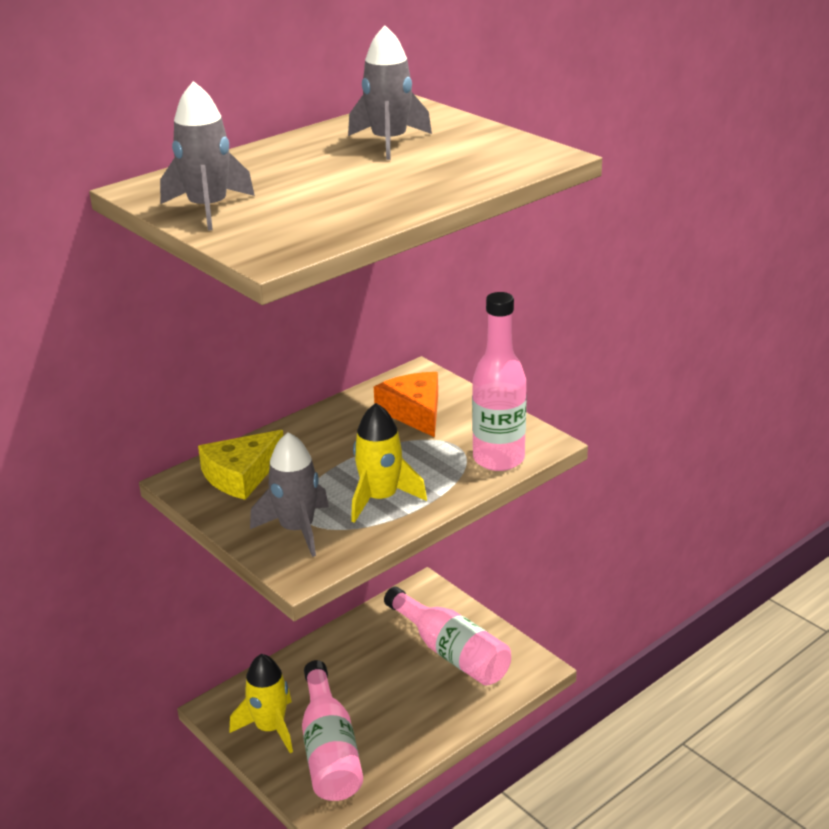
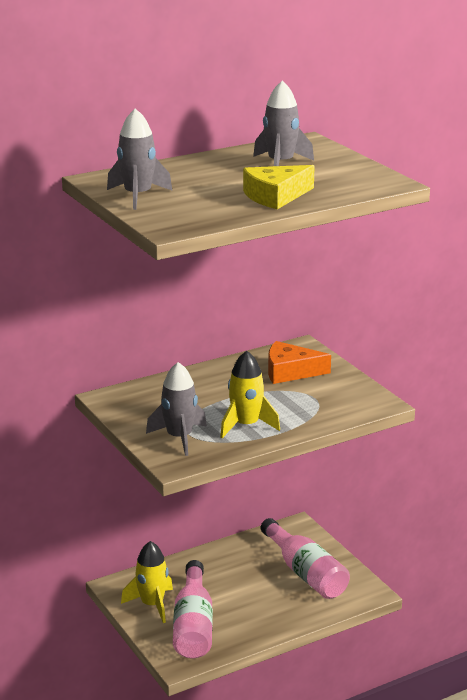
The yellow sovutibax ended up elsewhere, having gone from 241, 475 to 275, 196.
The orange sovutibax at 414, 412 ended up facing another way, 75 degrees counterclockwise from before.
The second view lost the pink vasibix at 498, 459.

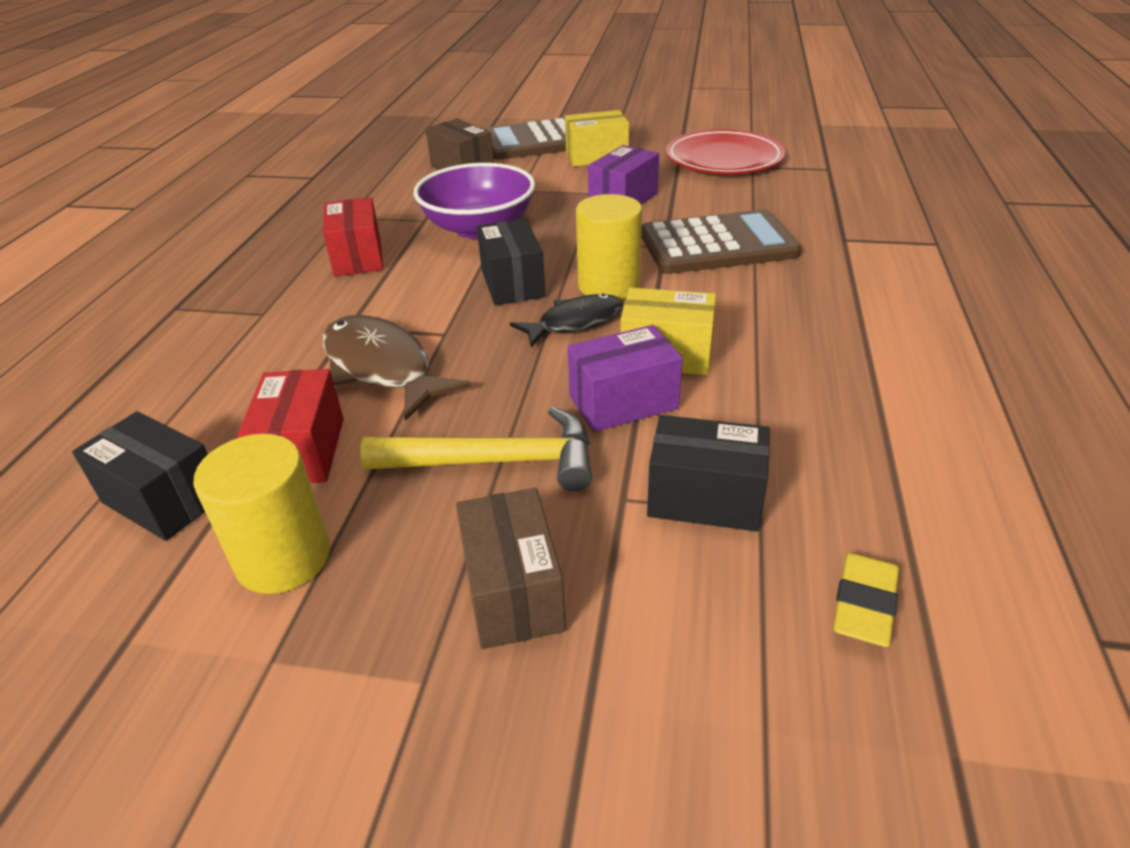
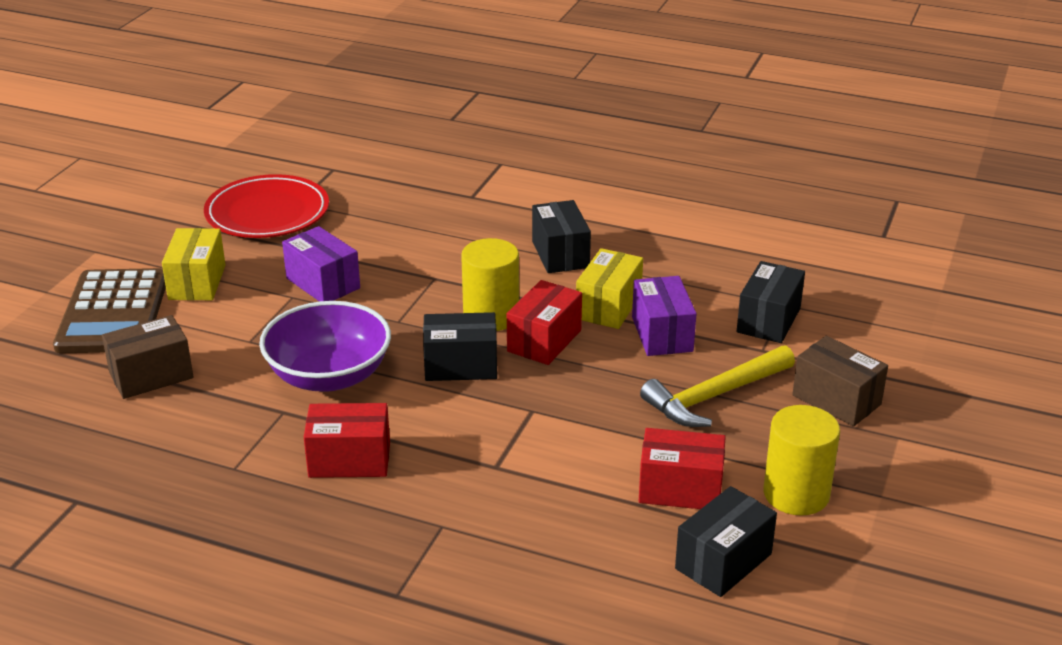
Where the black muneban stood at 575, 322, the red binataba came to stand at 544, 341.
The second view gained the black binataba at 560, 254.
The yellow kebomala at 496, 461 ended up facing another way, 135 degrees counterclockwise from before.
The brown binataba at 513, 592 ended up facing another way, 45 degrees clockwise from before.
The second view lost the brown muneban at 381, 368.
The second view lost the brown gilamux at 717, 244.
The second view lost the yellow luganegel at 864, 604.

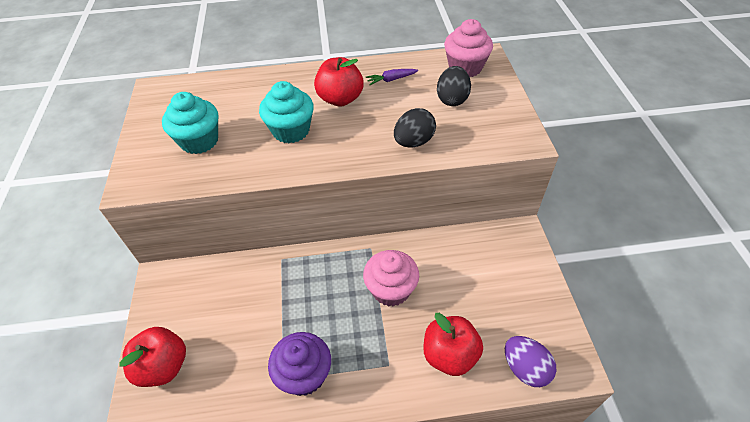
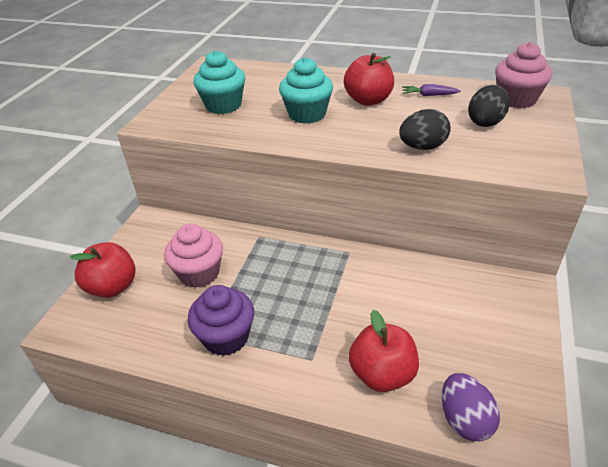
The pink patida ended up elsewhere, having gone from 391, 290 to 199, 273.

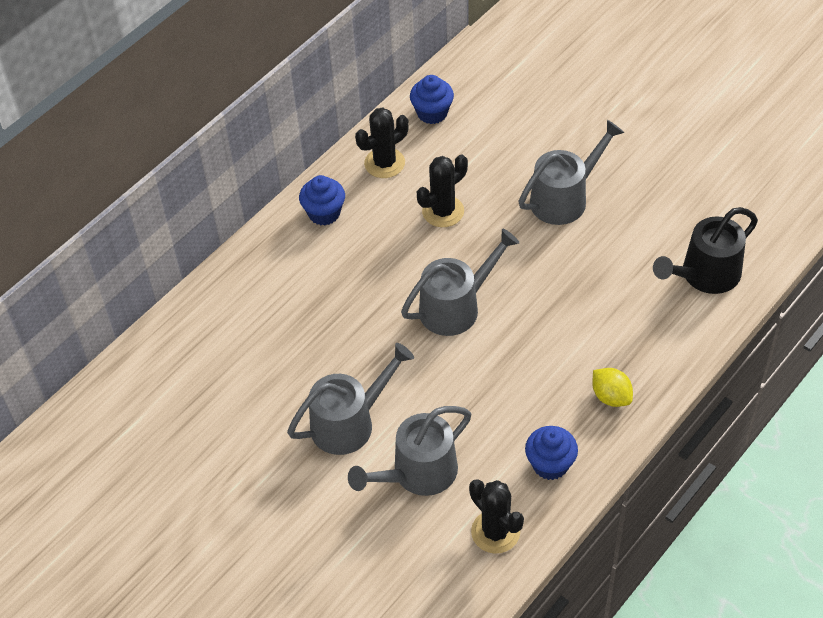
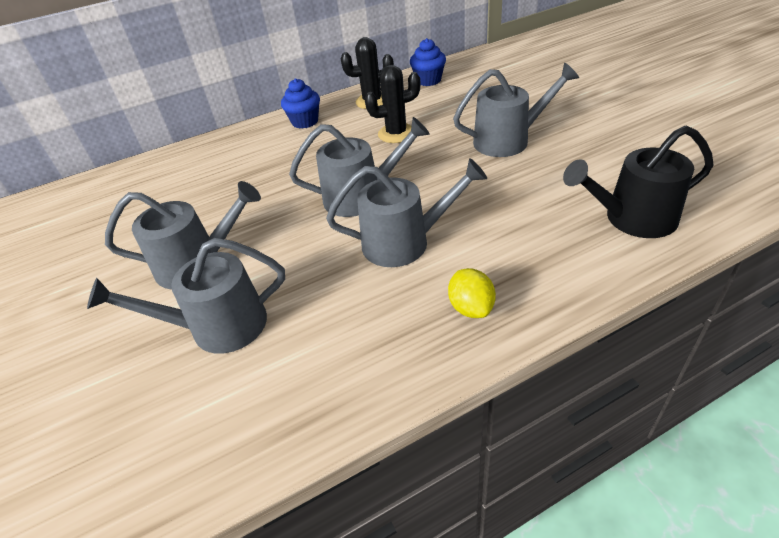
The second view gained the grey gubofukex at 404, 242.
The second view lost the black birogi at 495, 532.
The second view lost the blue patida at 550, 464.

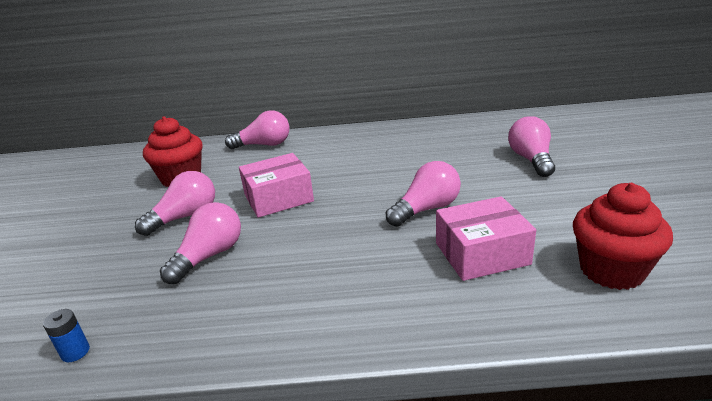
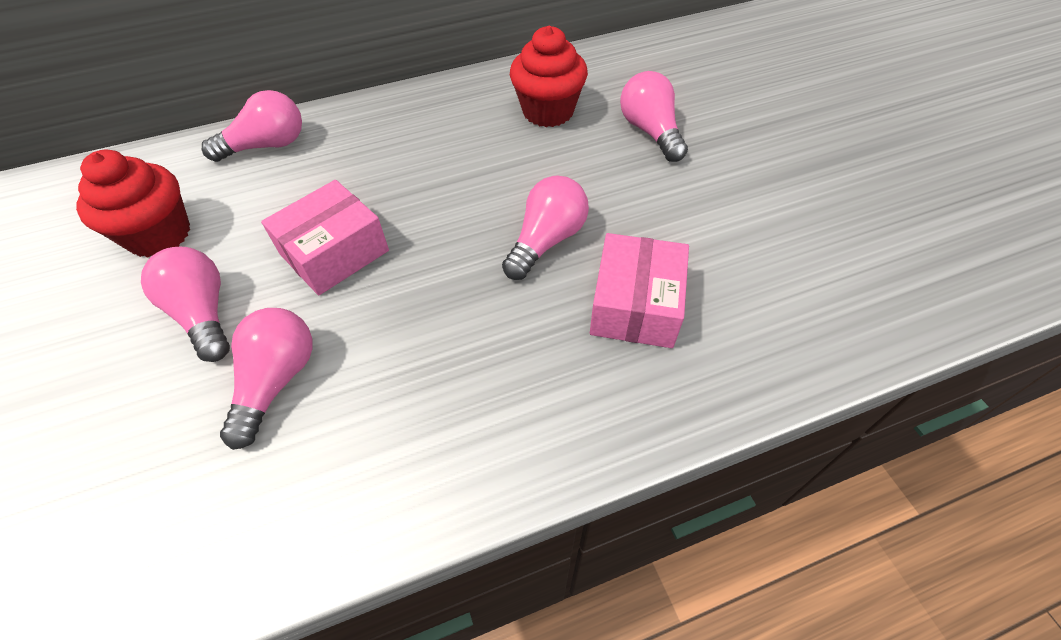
The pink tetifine at 185, 217 ended up facing another way, 60 degrees counterclockwise from before.
The red patida ended up elsewhere, having gone from 611, 270 to 548, 111.
The pink binataba at 482, 253 ended up facing another way, 45 degrees counterclockwise from before.
The second view lost the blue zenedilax at 75, 352.

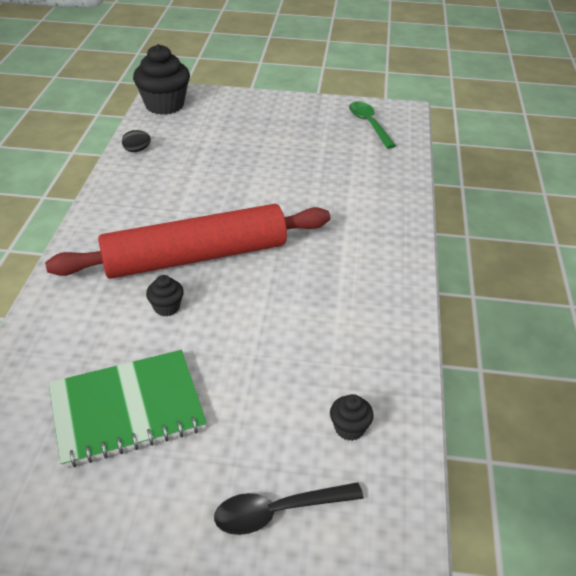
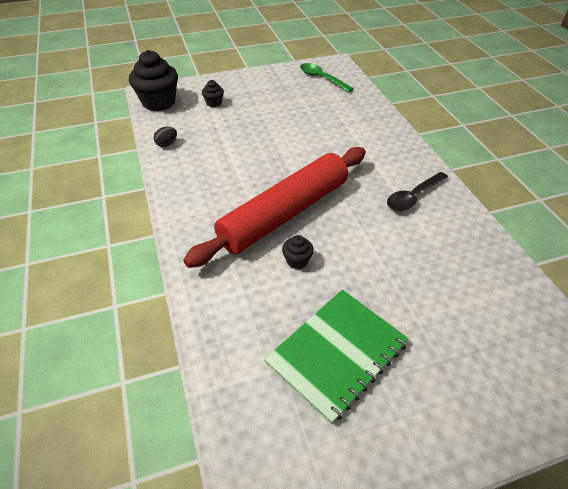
The black patida ended up elsewhere, having gone from 349, 428 to 214, 103.
The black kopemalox ended up elsewhere, having gone from 279, 511 to 413, 196.

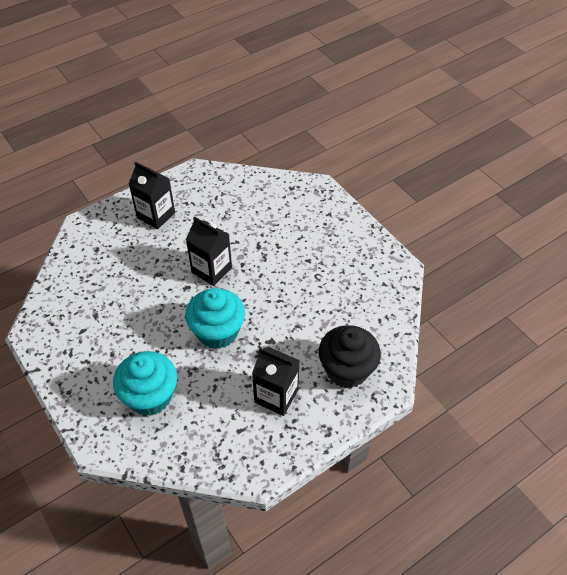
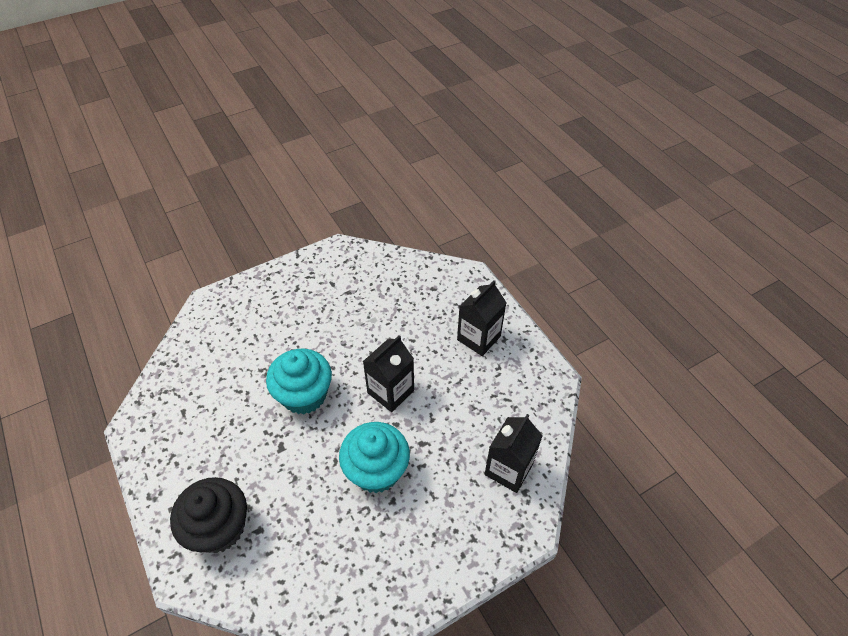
The turquoise patida ended up elsewhere, having gone from 150, 396 to 376, 470.
The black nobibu ended up elsewhere, having gone from 276, 396 to 508, 469.

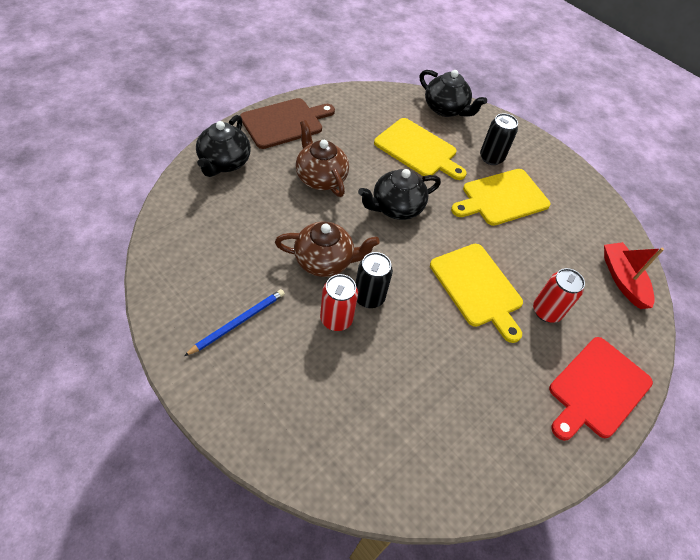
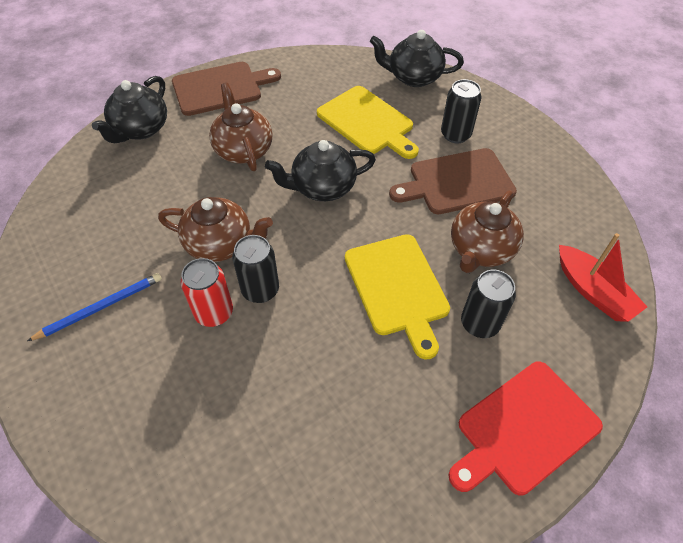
The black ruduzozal at 445, 109 ended up facing another way, 135 degrees clockwise from before.
What was the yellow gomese at 502, 198 turned into the brown gomese at 457, 182.
The second view gained the brown ruduzozal at 480, 249.
What was the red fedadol at 546, 311 turned into the black fedadol at 479, 324.
The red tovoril at 622, 280 ended up facing another way, 150 degrees clockwise from before.

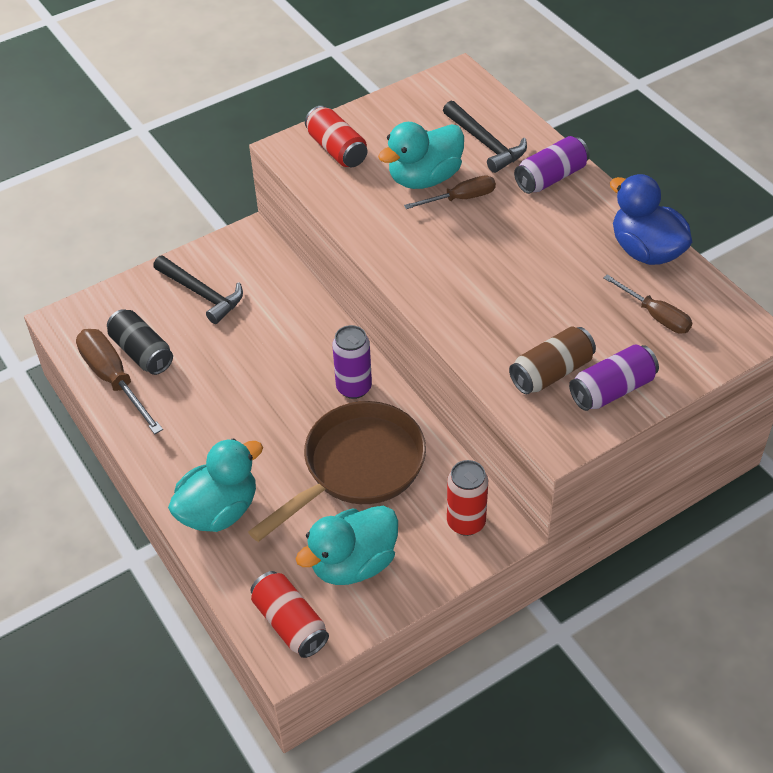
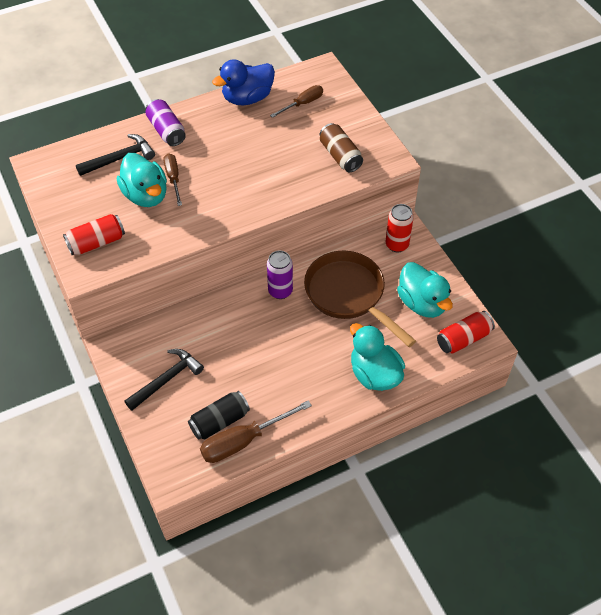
The second view lost the purple fedadol at 612, 389.

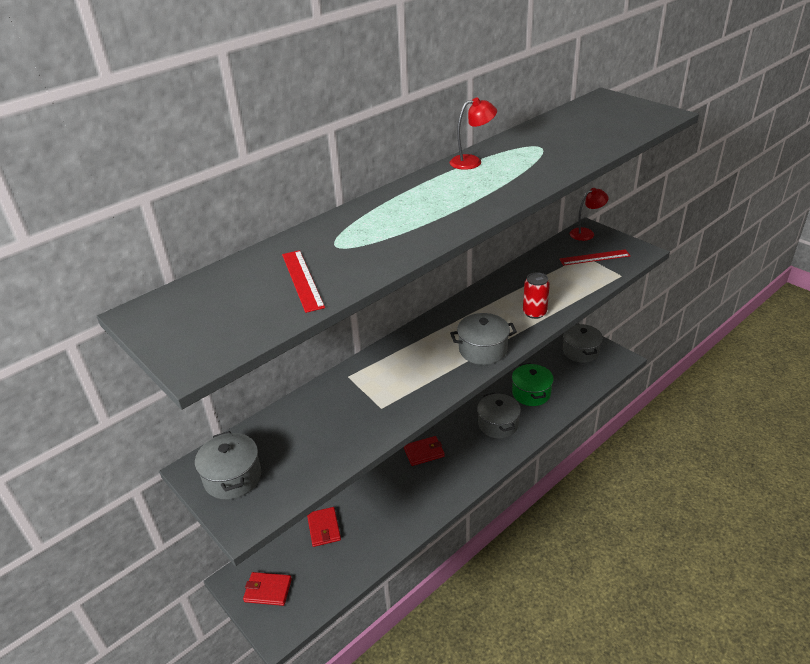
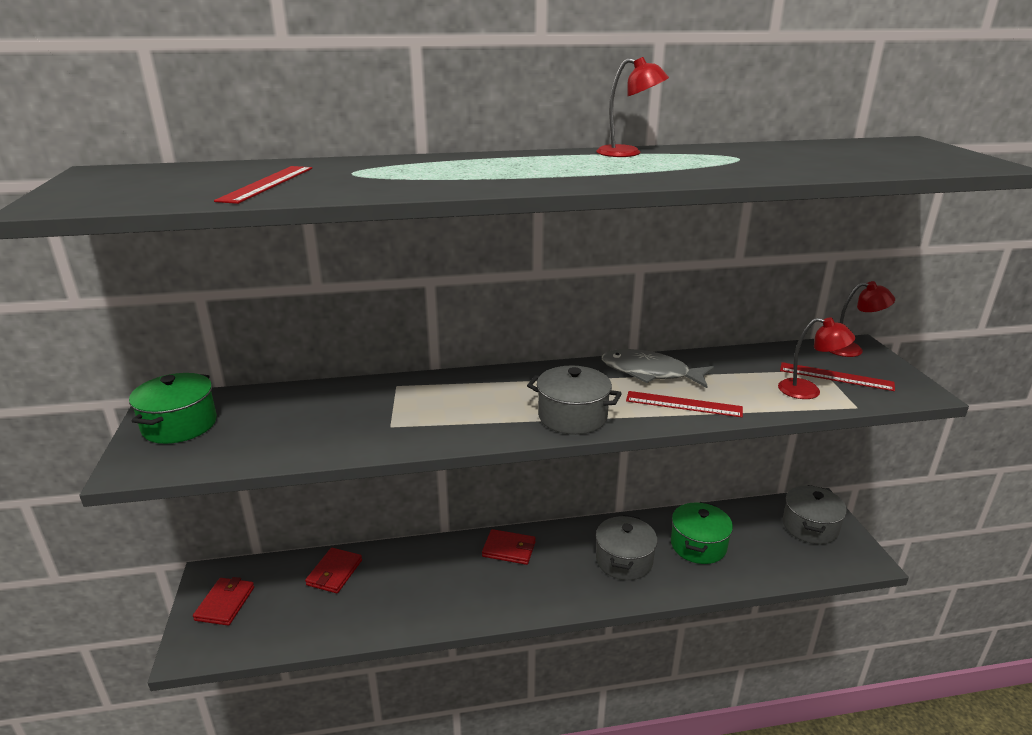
What was the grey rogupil at 232, 477 turned into the green rogupil at 180, 425.
The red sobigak at 268, 590 ended up facing another way, 60 degrees clockwise from before.
The second view gained the grey muneban at 650, 372.
Where the red fedadol stood at 534, 313, the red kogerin came to stand at 683, 404.
The second view gained the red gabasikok at 808, 391.

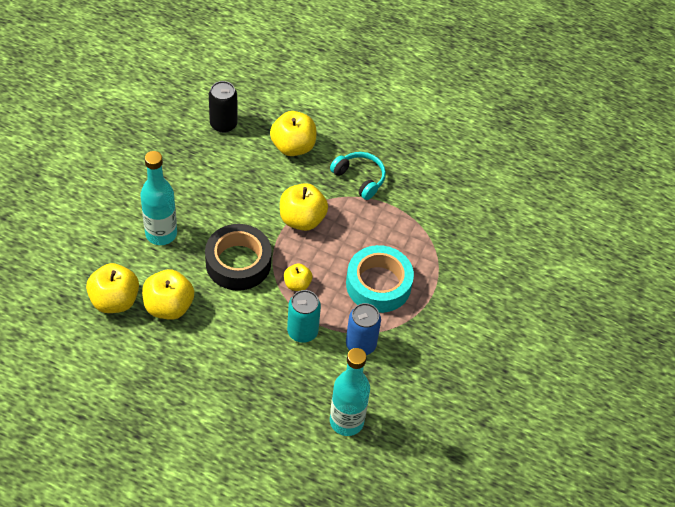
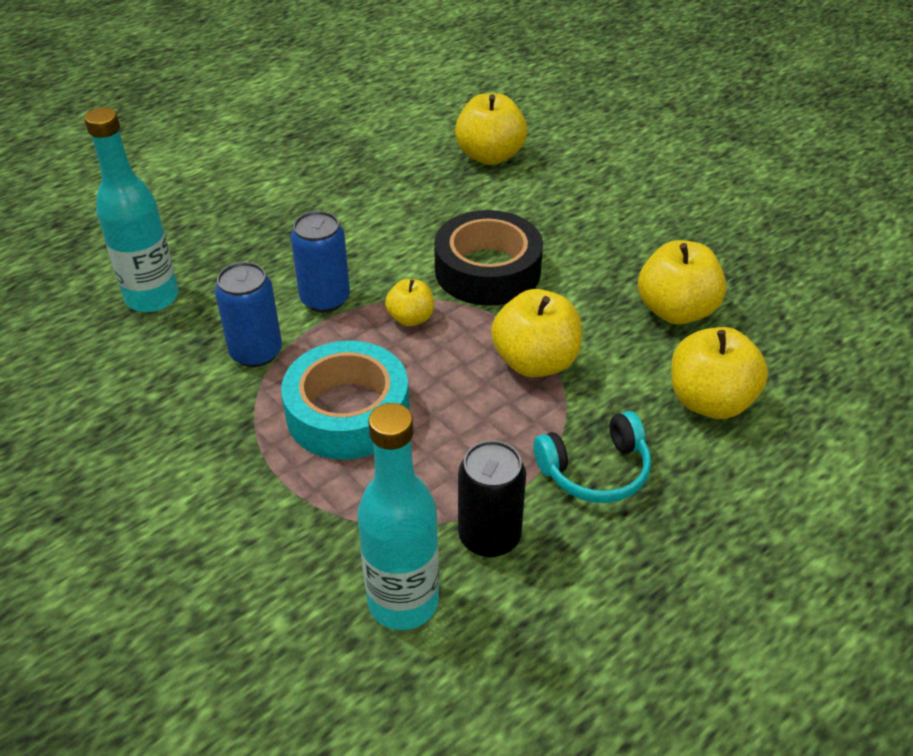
What was the turquoise fedadol at 302, 331 turned into the blue fedadol at 325, 299.
The turquoise vasibix ended up elsewhere, having gone from 161, 234 to 403, 602.
The black fedadol ended up elsewhere, having gone from 223, 124 to 489, 536.
The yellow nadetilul ended up elsewhere, having gone from 169, 306 to 676, 311.

